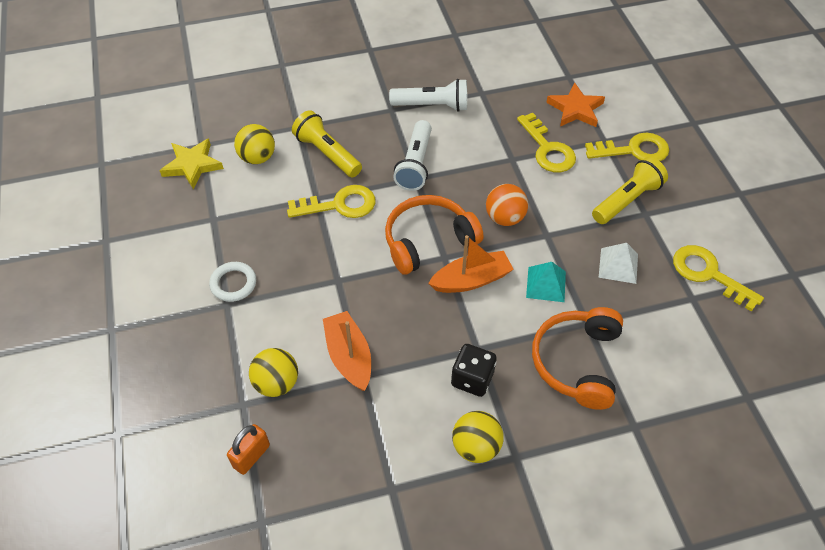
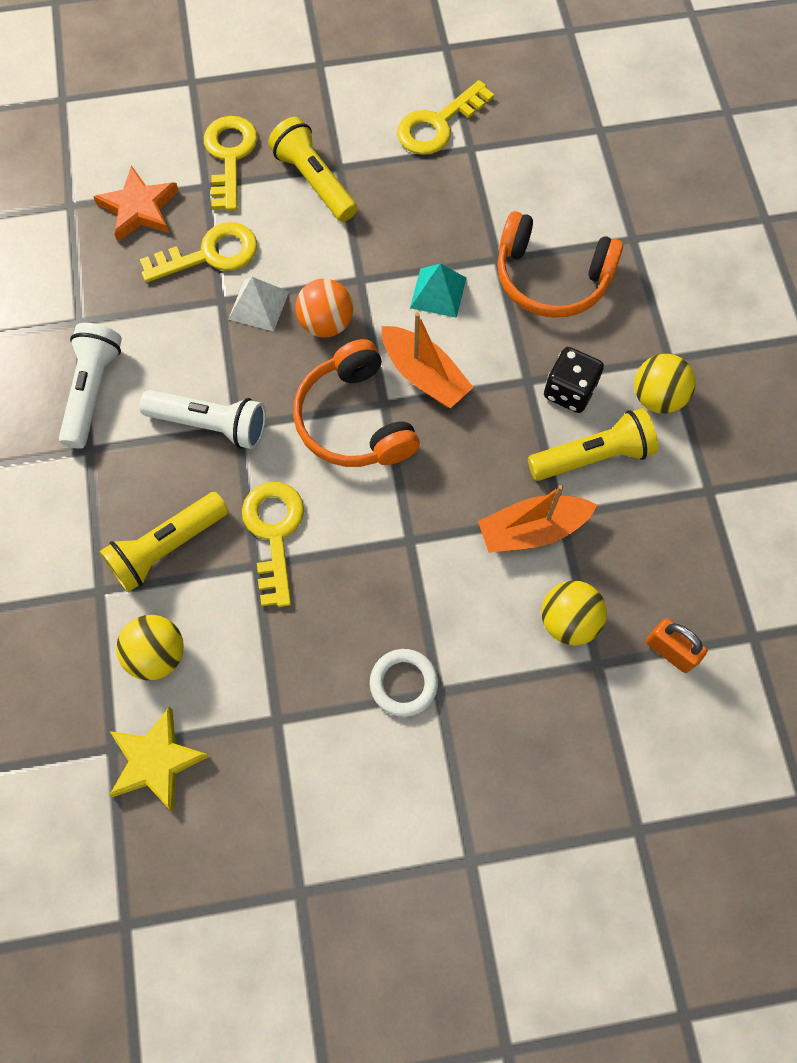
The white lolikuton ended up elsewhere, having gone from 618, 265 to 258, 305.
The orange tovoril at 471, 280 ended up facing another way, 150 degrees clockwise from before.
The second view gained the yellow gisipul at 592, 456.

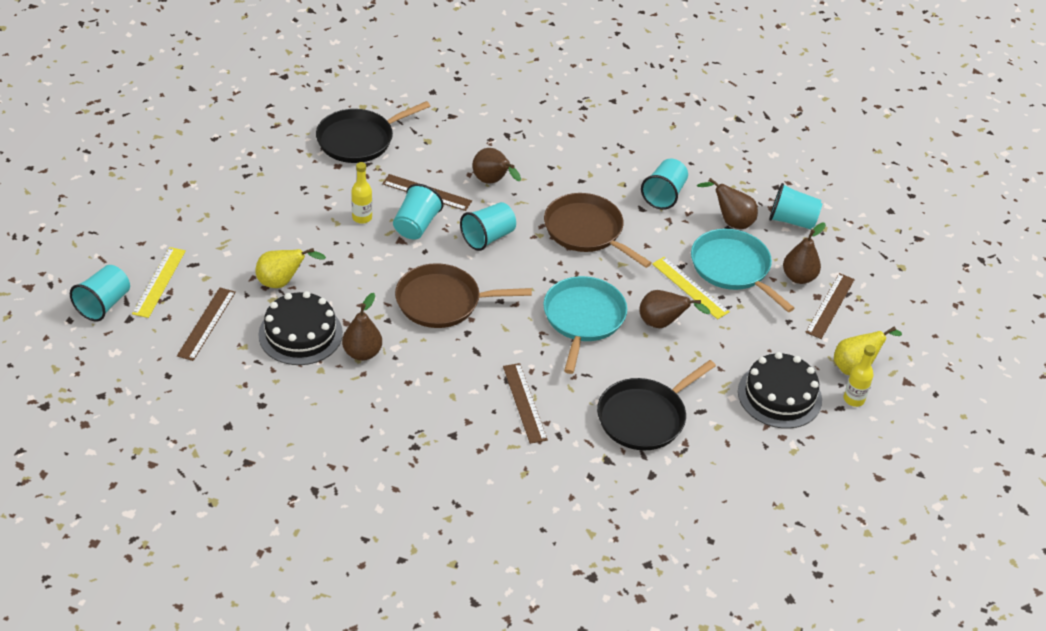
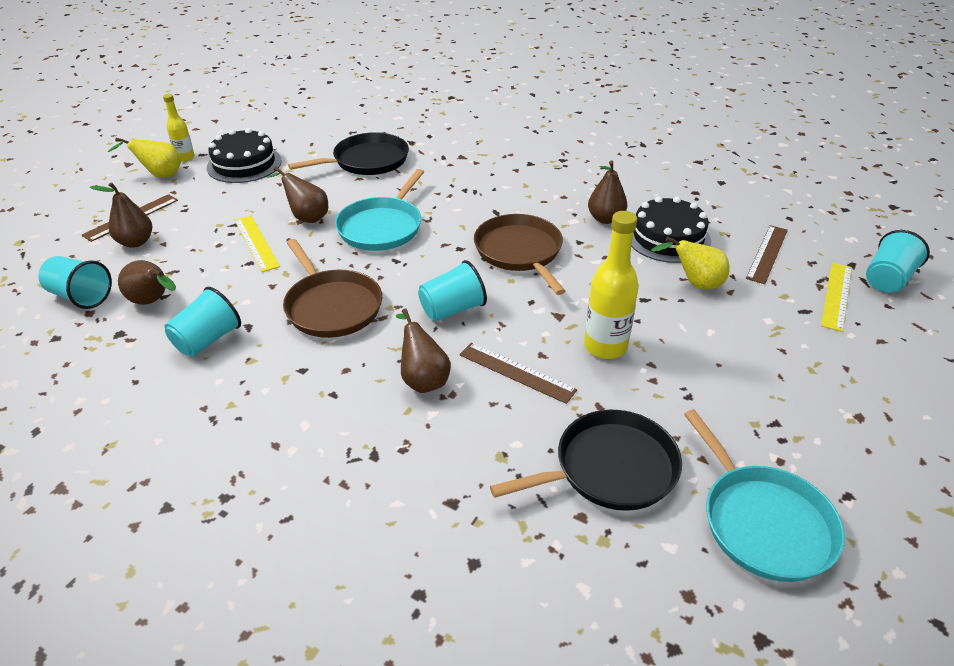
The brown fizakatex at 443, 301 ended up facing another way, 120 degrees counterclockwise from before.
The size of the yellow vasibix at 362, 218 changed by a factor of 1.69.
The turquoise fizakatex ended up elsewhere, having gone from 733, 268 to 763, 522.
The second view lost the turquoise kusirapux at 416, 225.
The second view lost the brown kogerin at 524, 402.

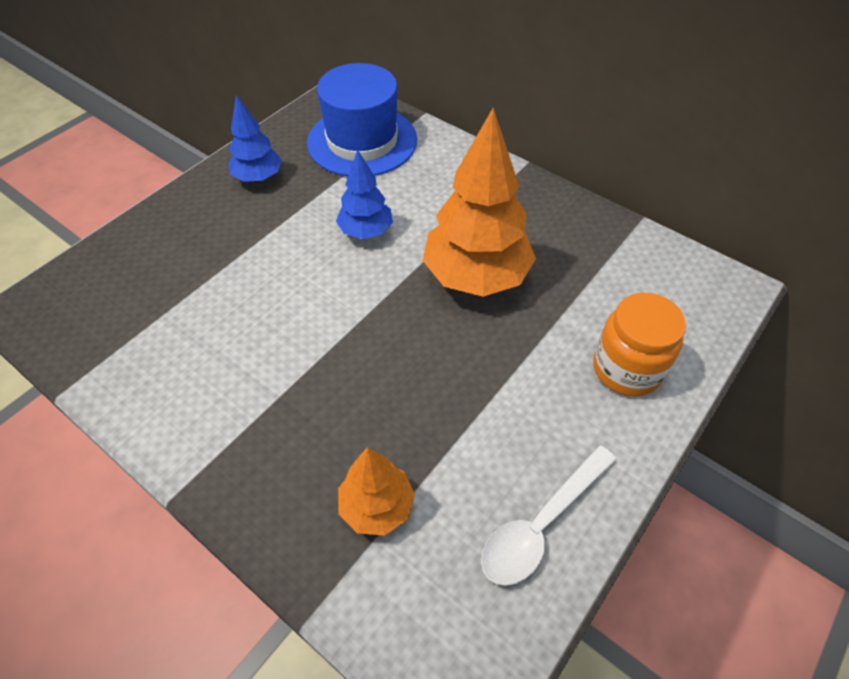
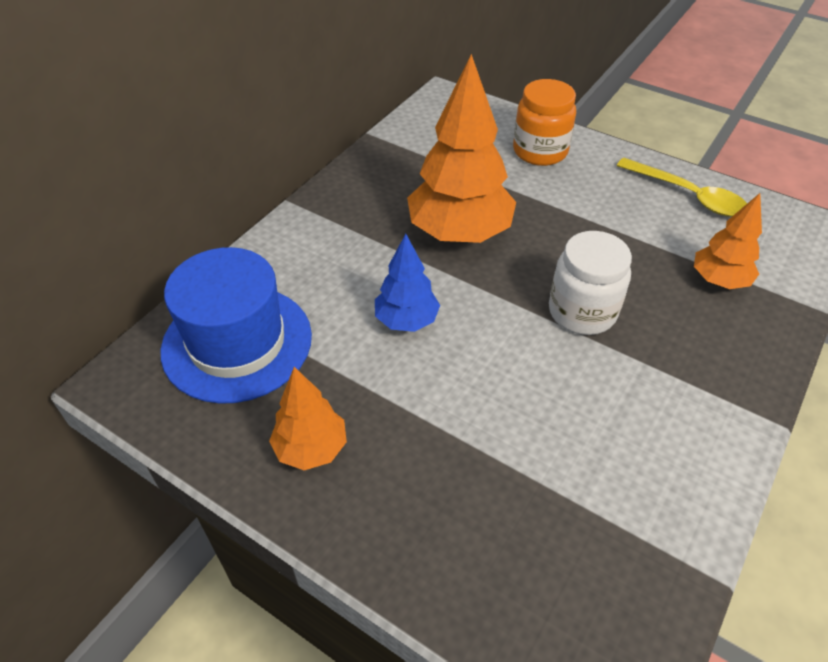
What was the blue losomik at 258, 178 turned into the orange losomik at 311, 448.
The second view gained the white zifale at 582, 312.
What was the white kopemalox at 541, 523 turned into the yellow kopemalox at 687, 195.

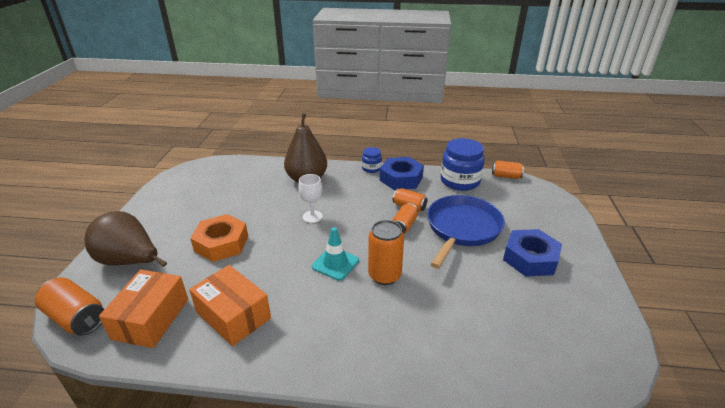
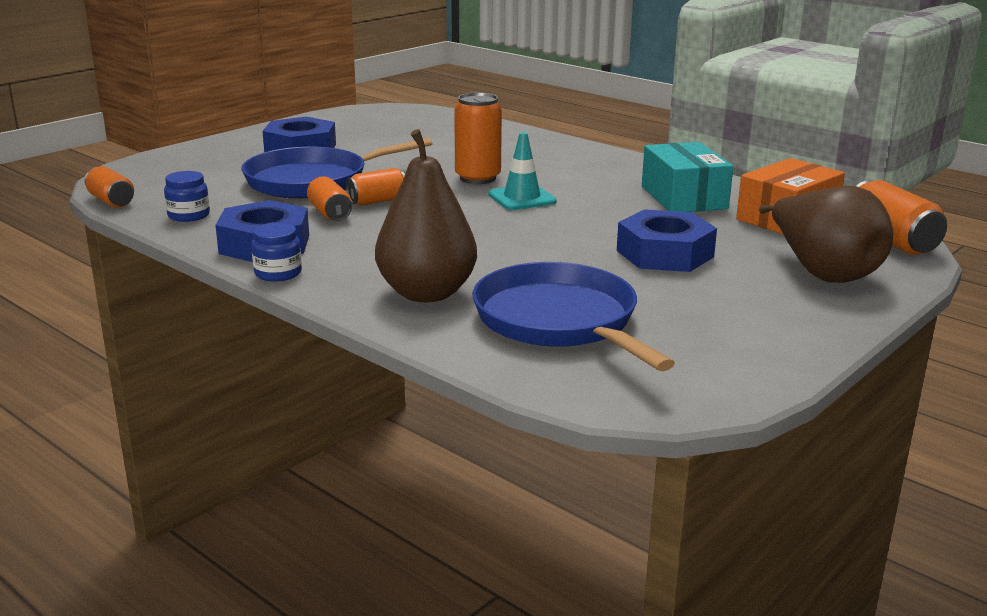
The size of the blue zifale at 460, 181 changed by a factor of 0.52.
The second view gained the blue fizakatex at 559, 321.
What was the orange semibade at 221, 243 turned into the blue semibade at 664, 254.
What was the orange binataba at 233, 315 turned into the turquoise binataba at 684, 197.
The second view lost the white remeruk at 312, 216.

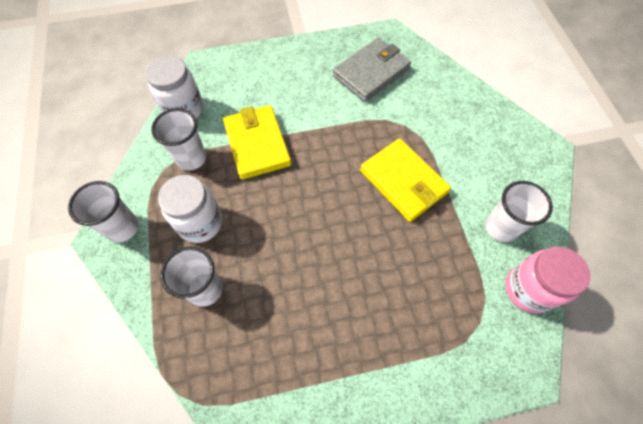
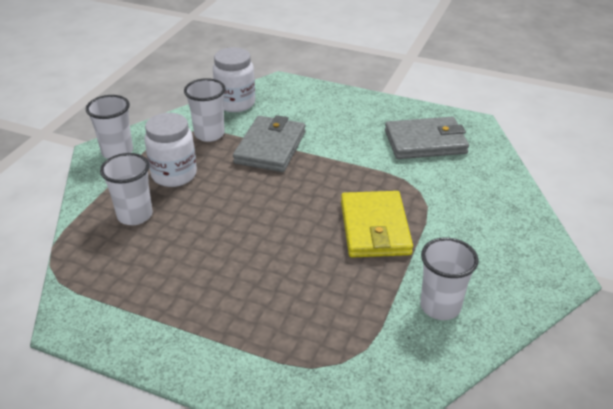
What was the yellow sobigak at 257, 144 turned into the grey sobigak at 270, 147.
The second view lost the pink zifale at 528, 289.

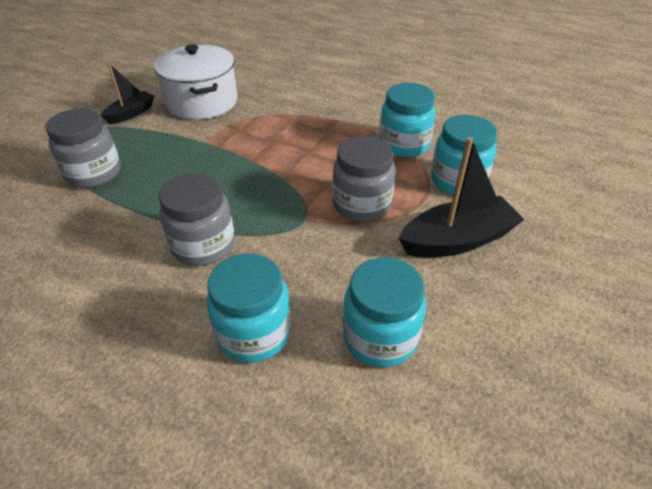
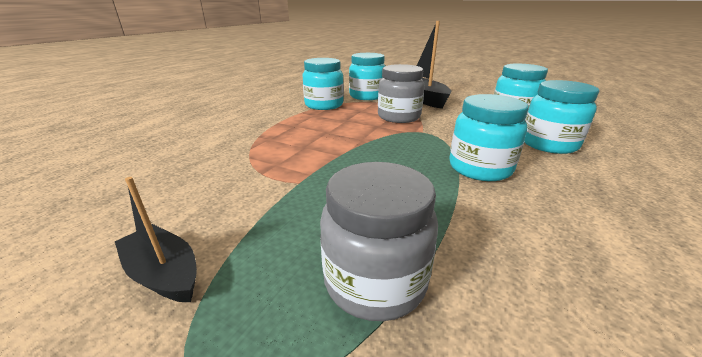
What was the grey zifale at 203, 245 turned into the turquoise zifale at 480, 168.
The second view lost the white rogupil at 202, 102.

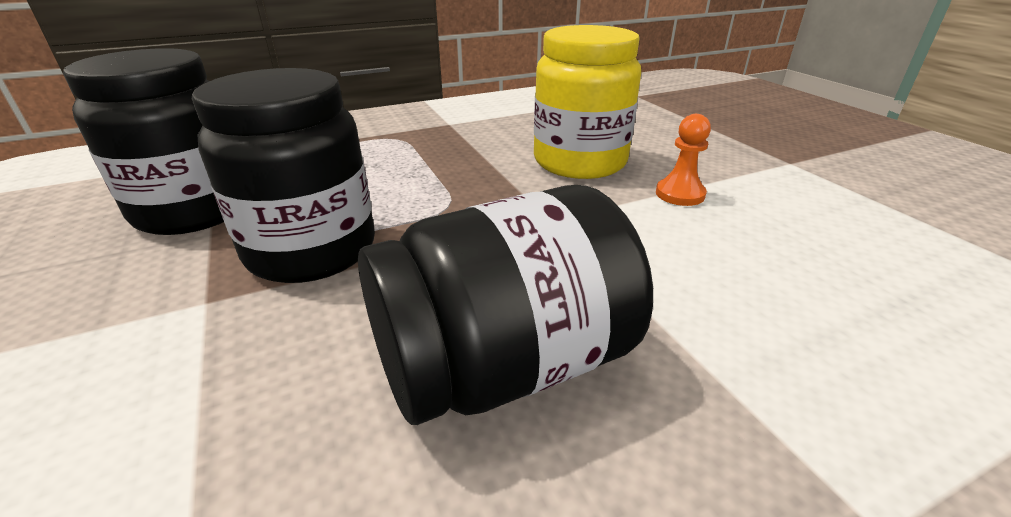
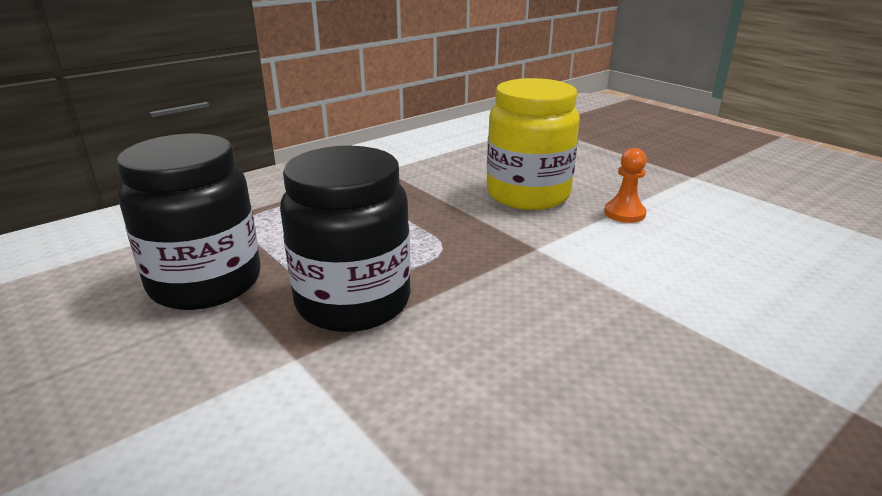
The second view lost the black zifale at 504, 365.

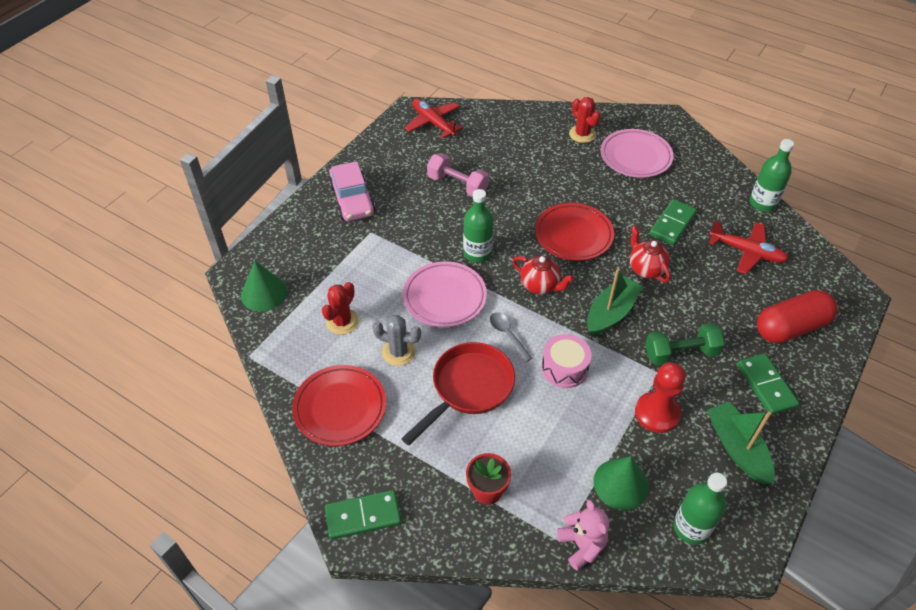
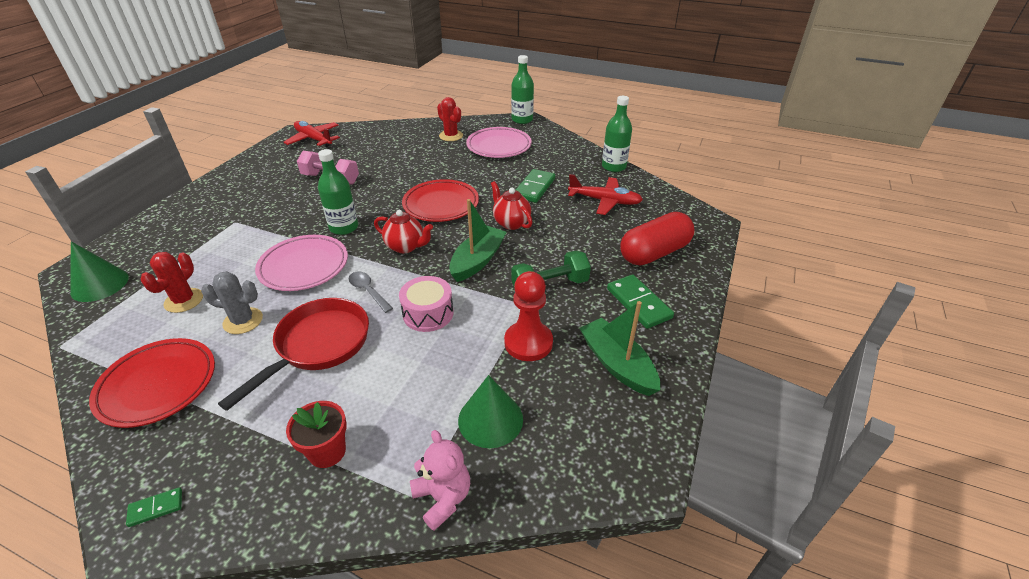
The size of the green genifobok at 363, 516 changed by a factor of 0.51.
The green vasibix ended up elsewhere, having gone from 691, 527 to 522, 120.
The second view lost the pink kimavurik at 352, 200.

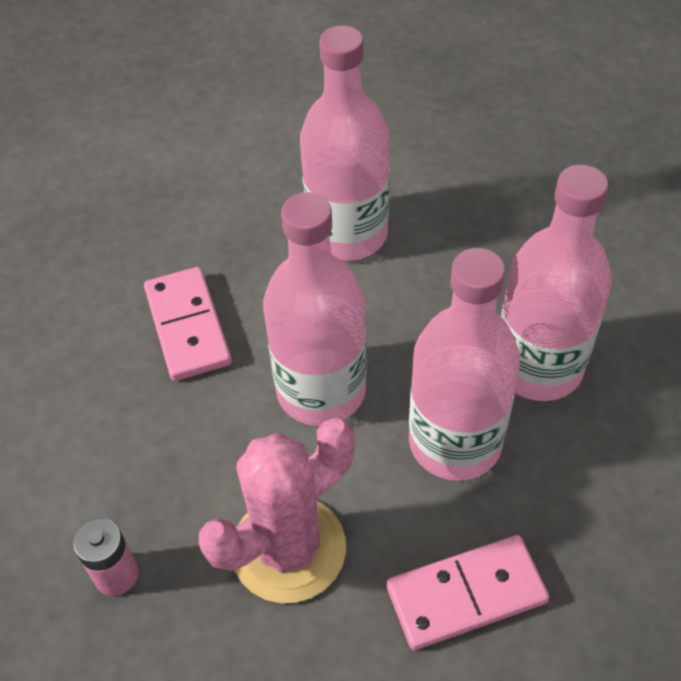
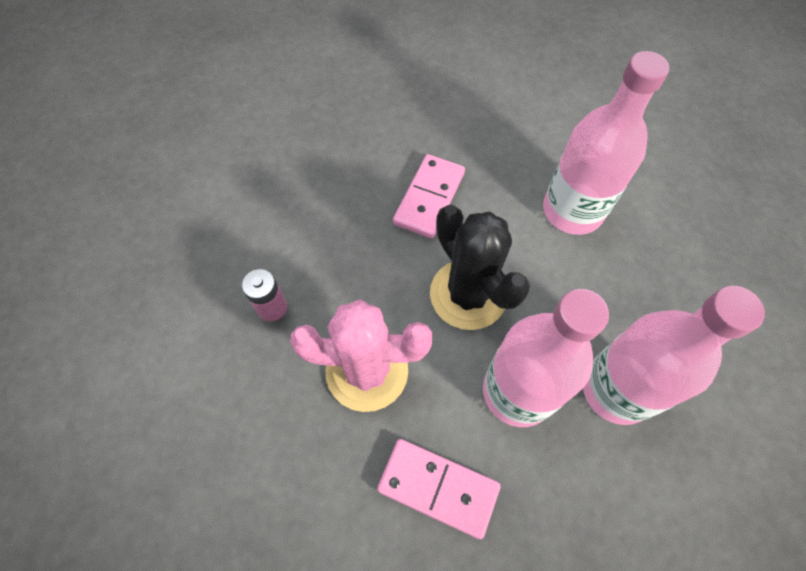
Where the pink vasibix stood at 321, 390, the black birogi came to stand at 468, 294.

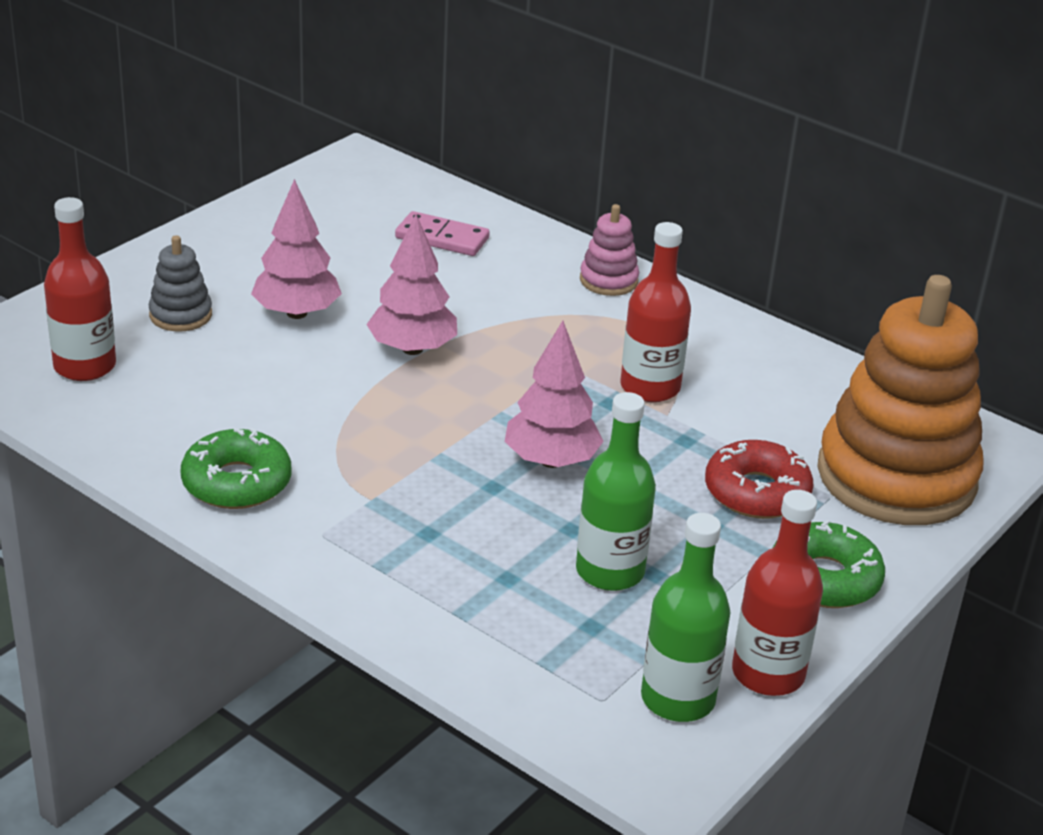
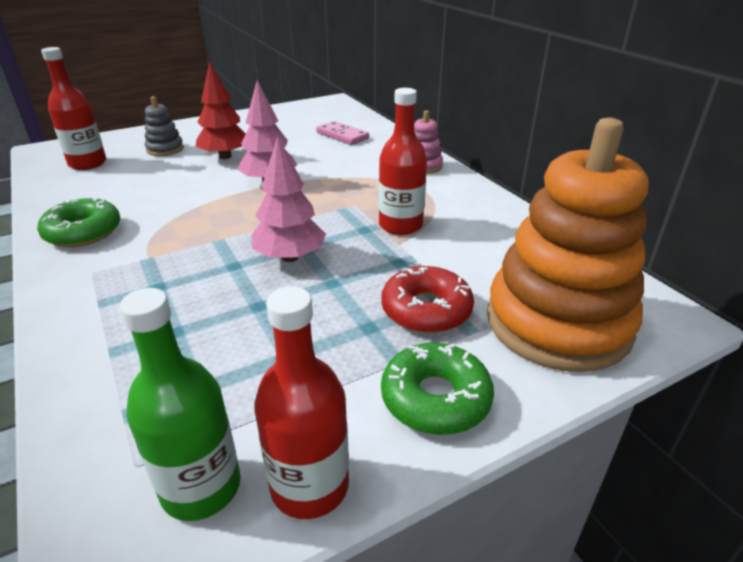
What was the pink losomik at 297, 313 turned into the red losomik at 225, 156.
The second view lost the green vasibix at 610, 571.

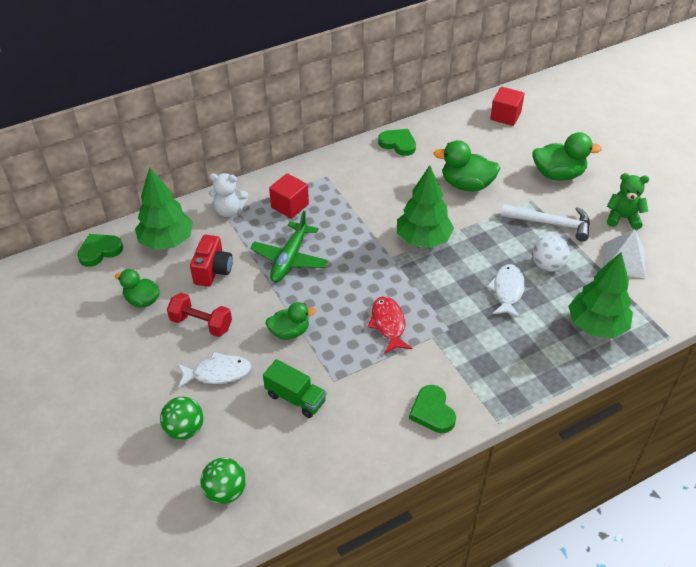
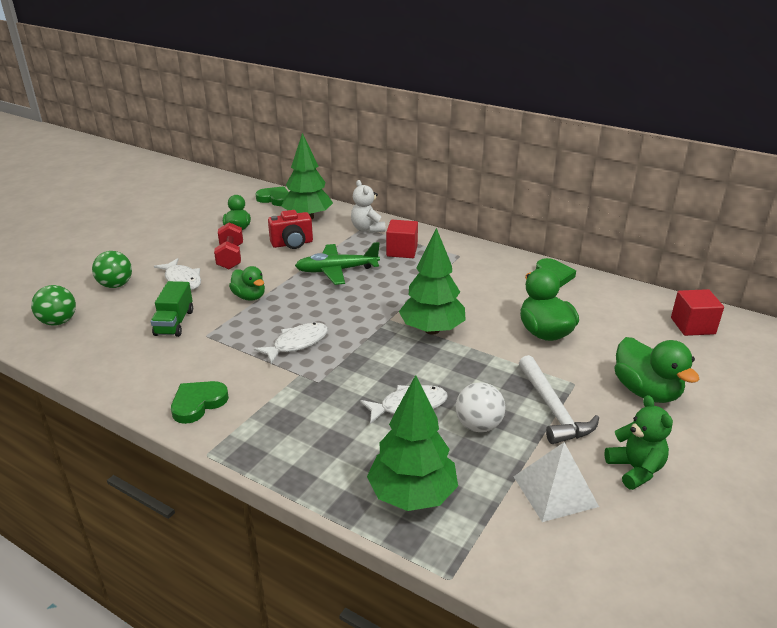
What was the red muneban at 388, 324 turned into the white muneban at 297, 343.

